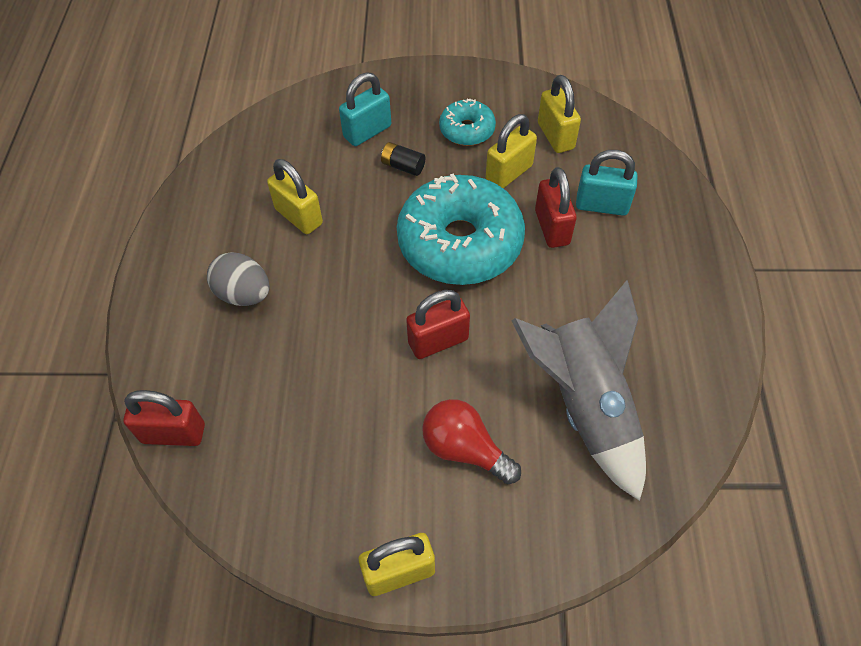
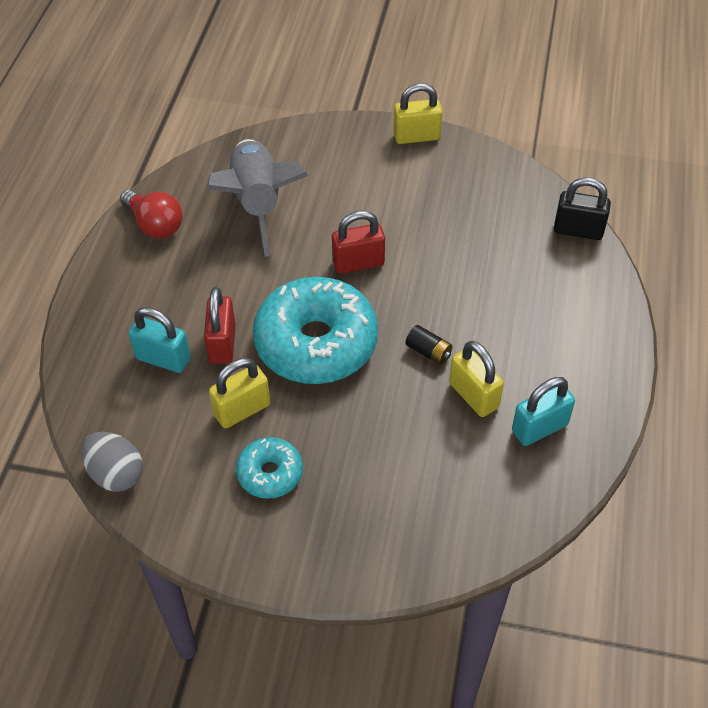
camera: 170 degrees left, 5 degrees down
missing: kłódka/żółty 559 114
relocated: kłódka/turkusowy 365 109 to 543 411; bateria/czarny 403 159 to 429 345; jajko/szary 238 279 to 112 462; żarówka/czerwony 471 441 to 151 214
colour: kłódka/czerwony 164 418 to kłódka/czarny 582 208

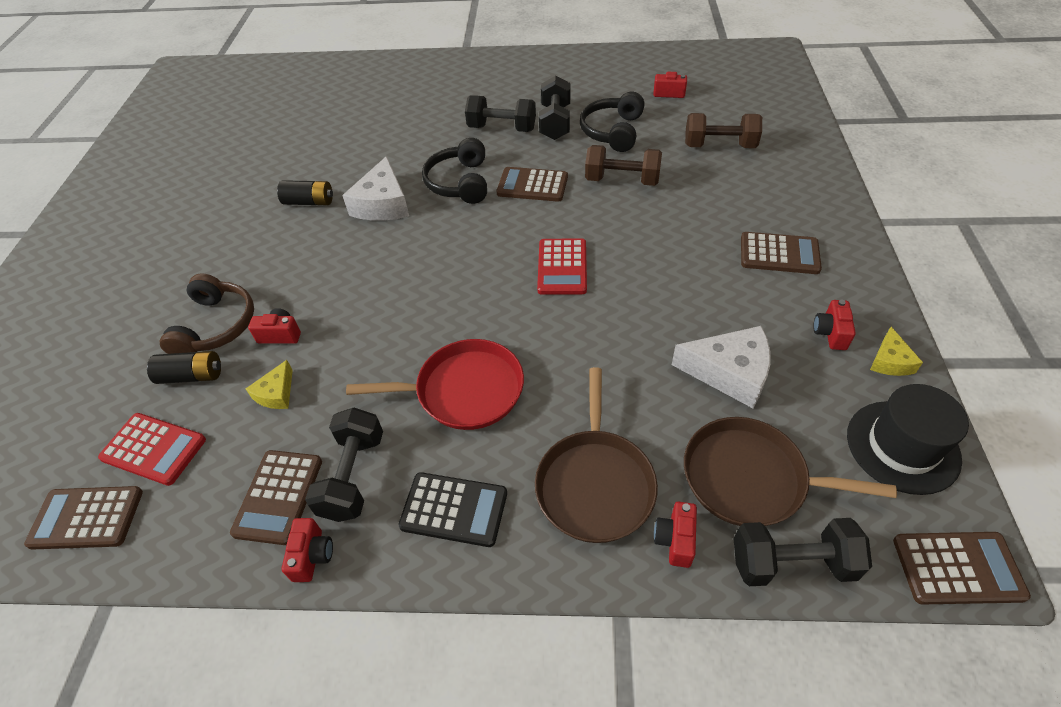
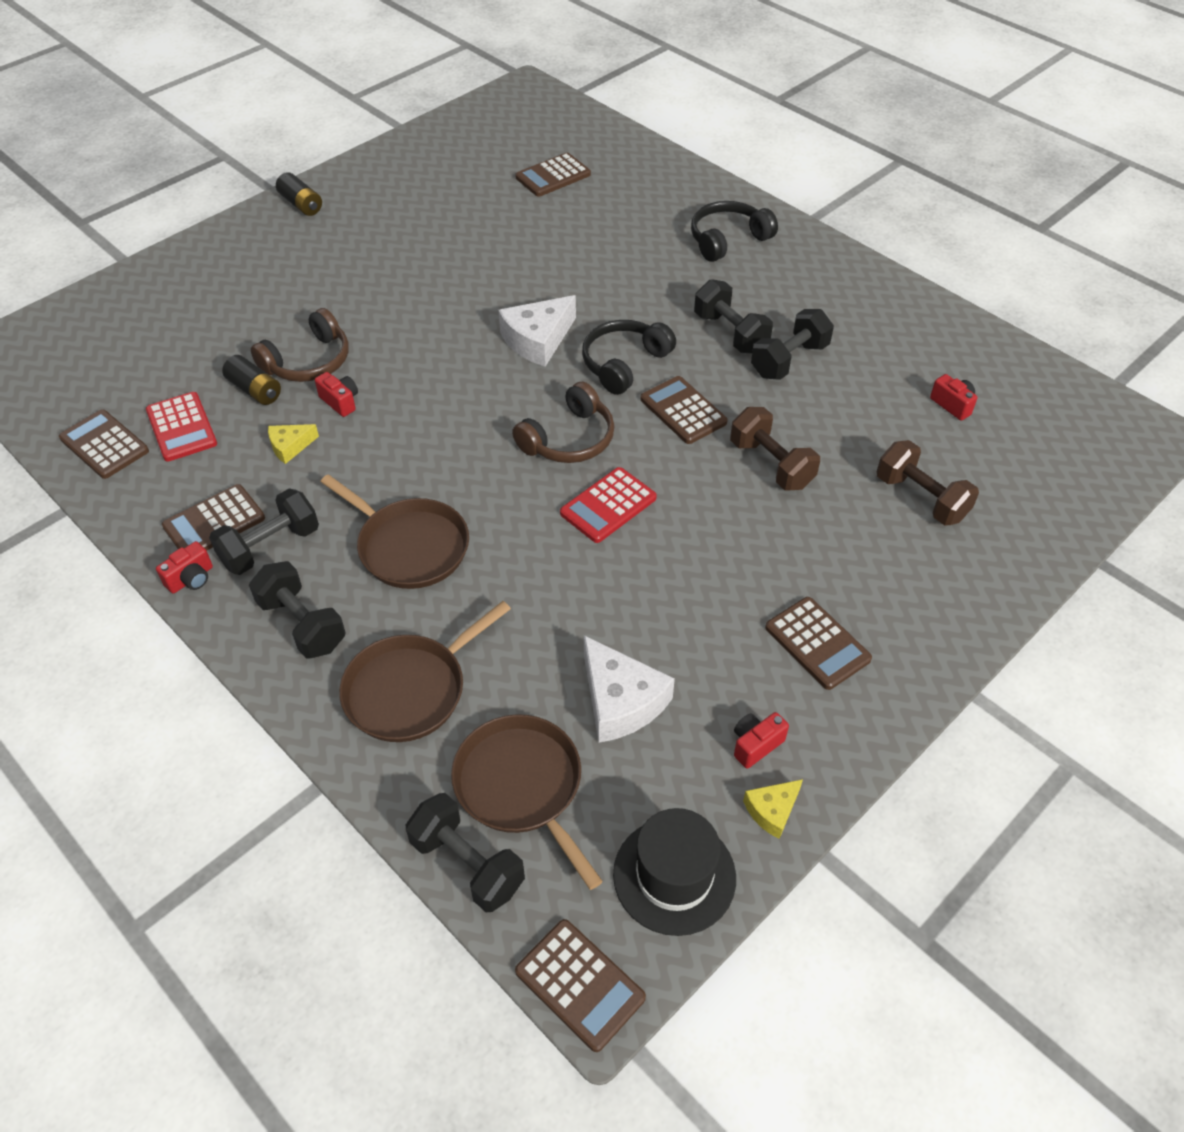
camera: 40 degrees right, 0 degrees up
missing: aparat fotograficzny/czerwony 675 535
appeared: kalkulator/brązowy 553 175; słuchawki/brązowy 563 422
relocated: słuchawki/czarny 612 122 to 734 231; bateria/czarny 305 192 to 299 194
exchanged: kalkulator/czarny 452 509 to hantel/czarny 297 610
colour: patelnia/czerwony 435 384 to patelnia/brązowy 395 531

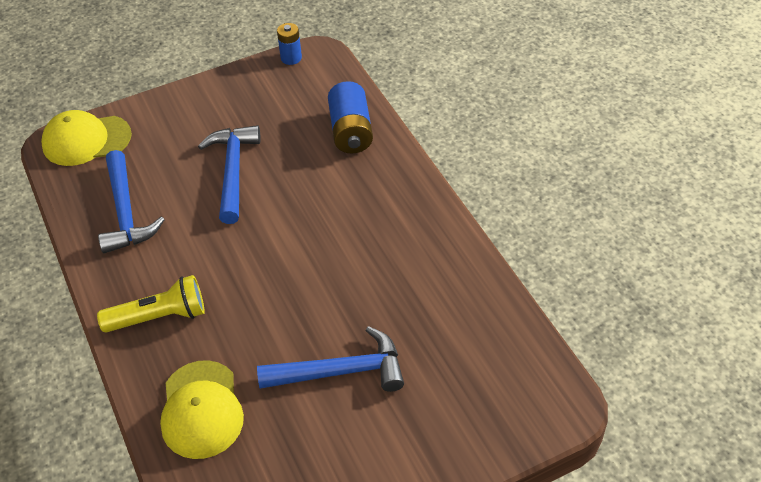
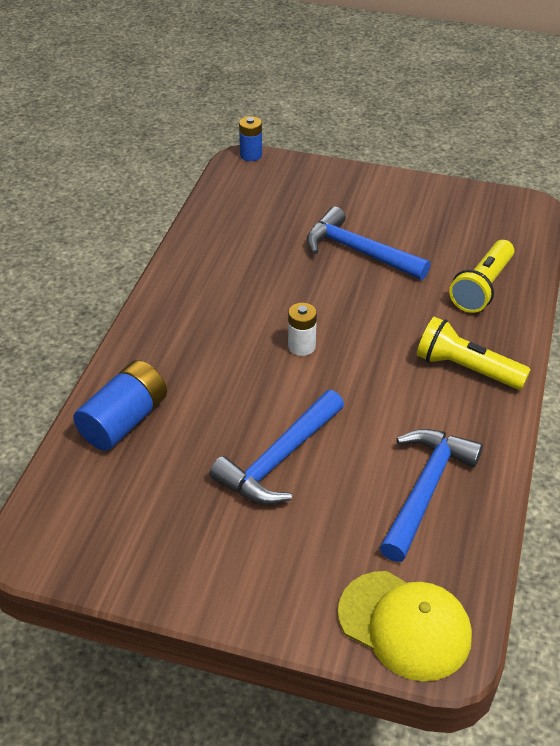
camera: 140 degrees left, 5 degrees down
appeared: bateria/biały 302 329
relocated: bateria/niebieski 289 44 to 250 138
exchanged: czapka/żółty 202 409 to latarka/żółty 481 276

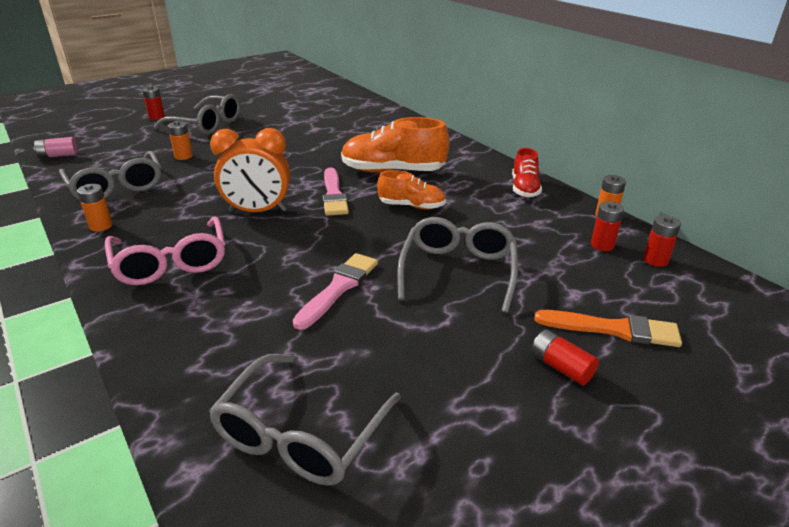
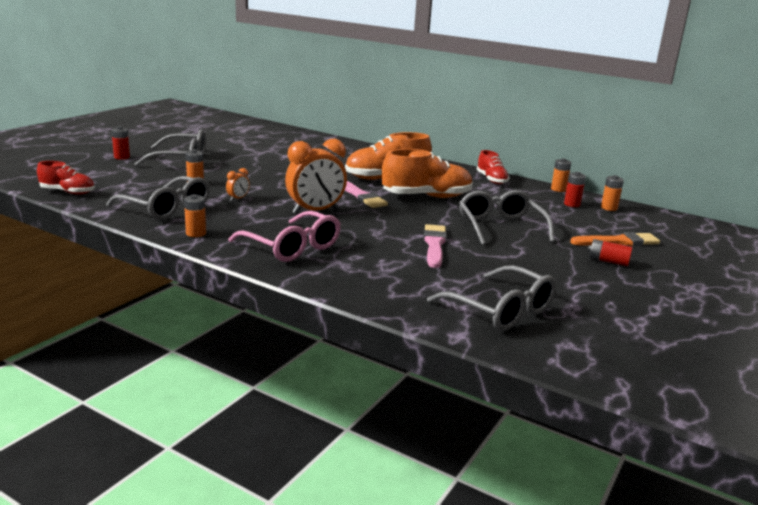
camera: 25 degrees left, 10 degrees down
appeared: budzik/pomarańczowy 238 184
exchanged: bateria/różowy 55 147 to but/czerwony 66 178
colour: bateria/czerwony 662 241 to bateria/pomarańczowy 612 193
spun: okulary/szary 305 419 = 492 298 45 degrees counterclockwise
size: but/pomarańczowy 411 190 = 427 173 x1.73

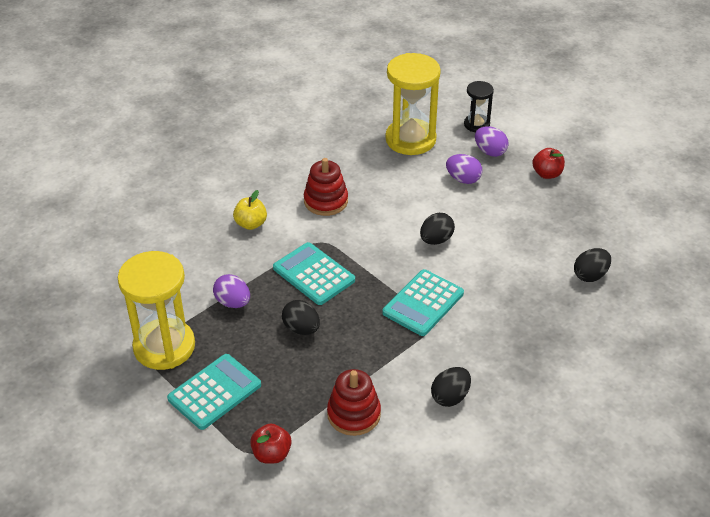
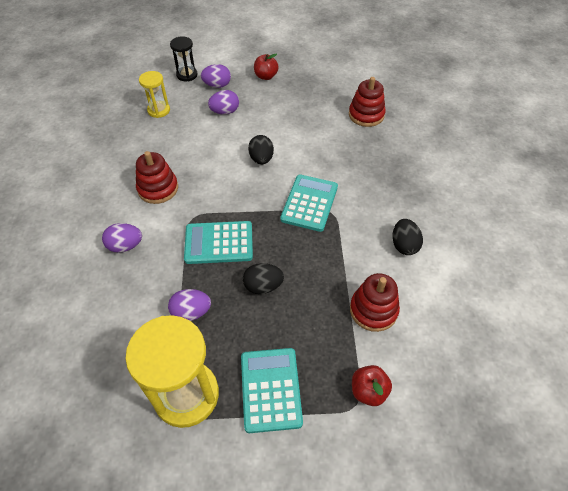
camera: 50 degrees left, 10 degrees up
exchanged: jabłko/żółty 250 210 to jajko/fioletowy 122 238; jajko/czarny 592 265 to zabawka nakładanka/czerwony 367 102
spun: kalkulator/turkusowy 423 302 = 309 203 150 degrees counterclockwise
size: klepsydra/żółty 413 104 = 154 94 x0.52

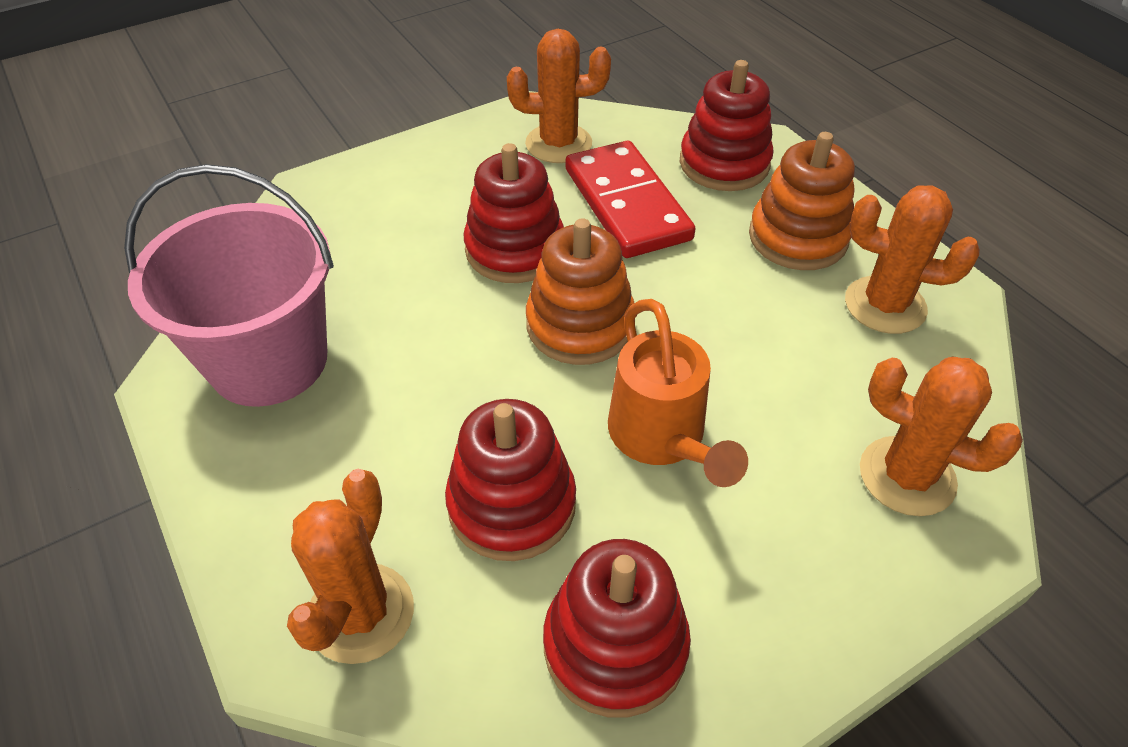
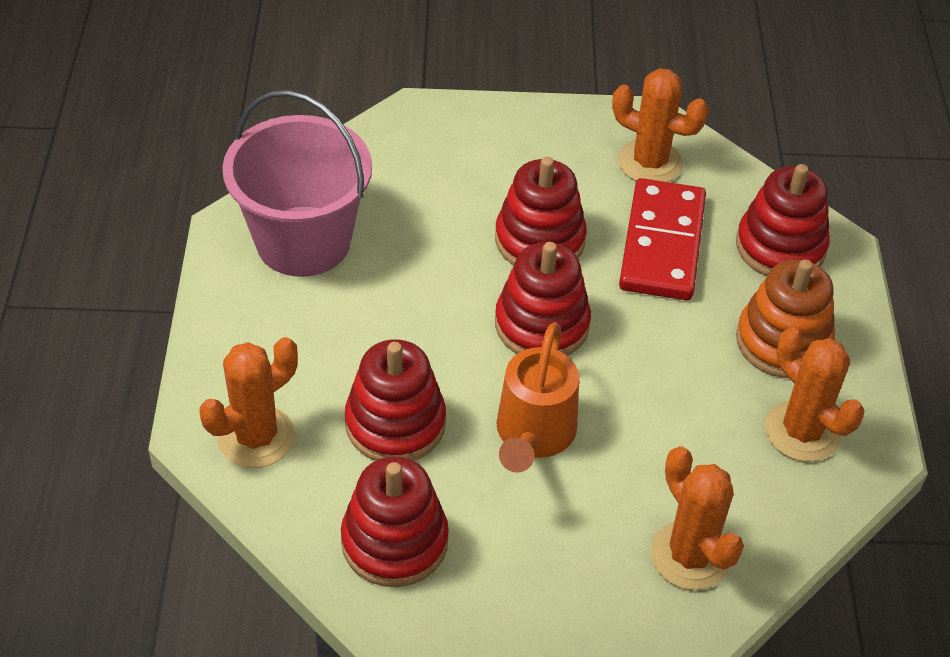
camera: 30 degrees right, 0 degrees up
colour: zabawka nakładanka/pomarańczowy 580 291 to zabawka nakładanka/czerwony 543 299

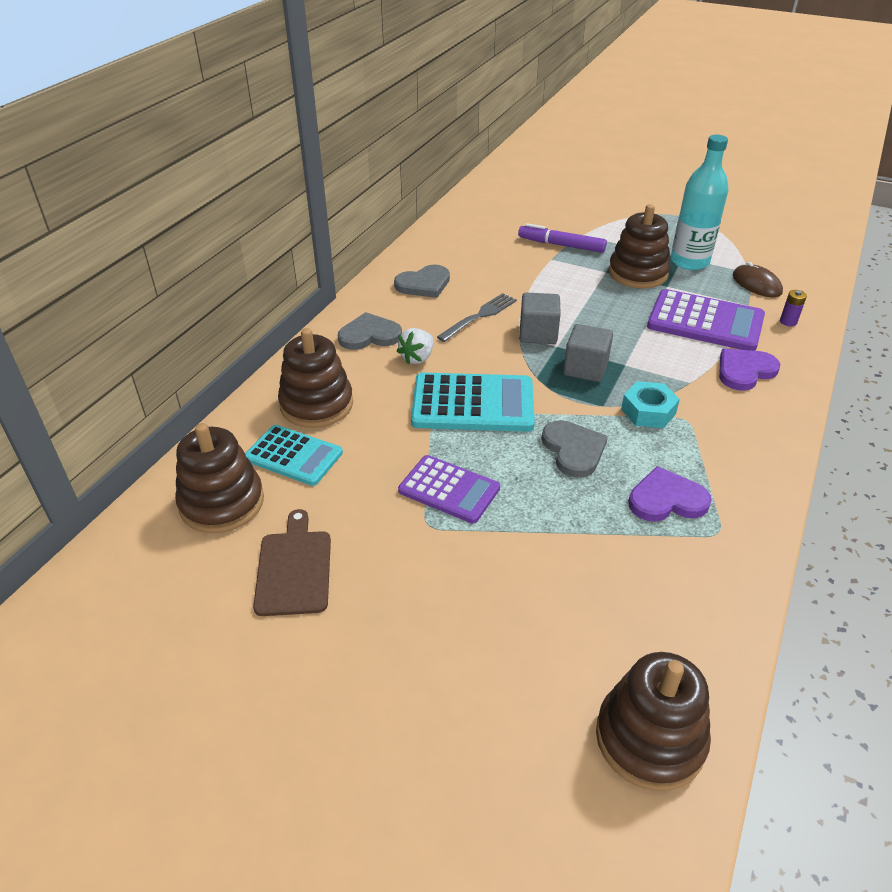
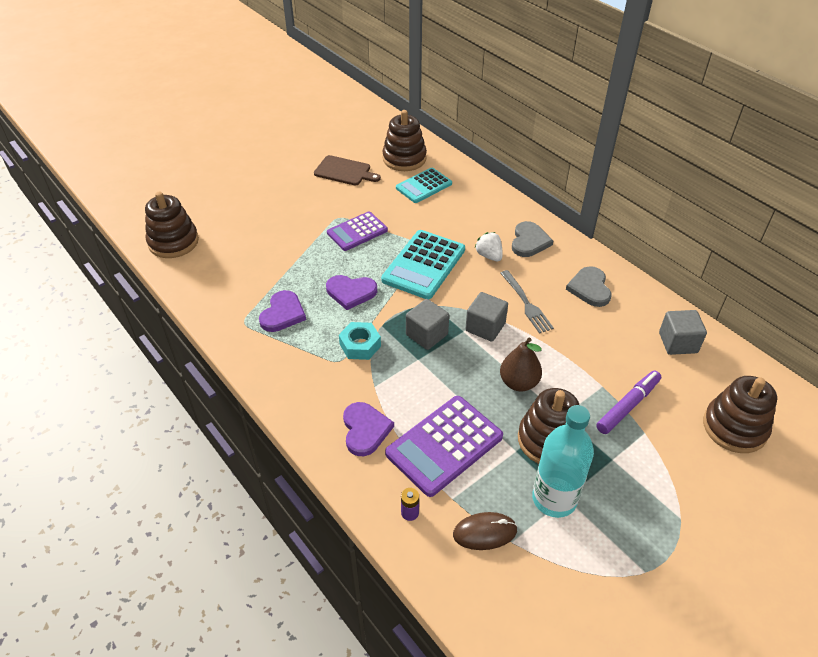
camera: 115 degrees right, 5 degrees up
appeared: sześcian/szary 683 332; gruszka/brązowy 521 364
relocated: zabawka nakładanka/brązowy 315 378 to 740 414
colour: serce/szary 575 449 to serce/fioletowy 351 292

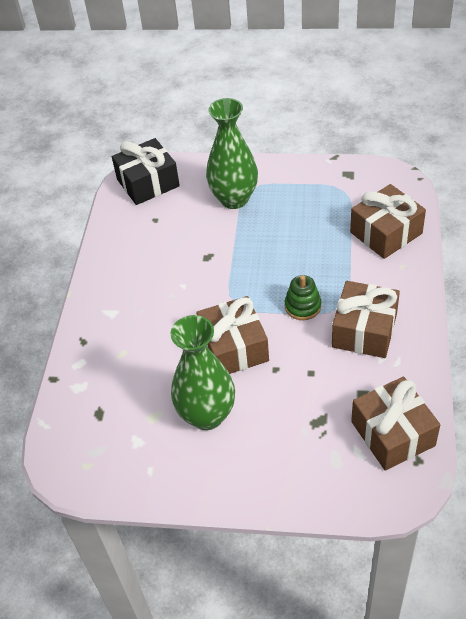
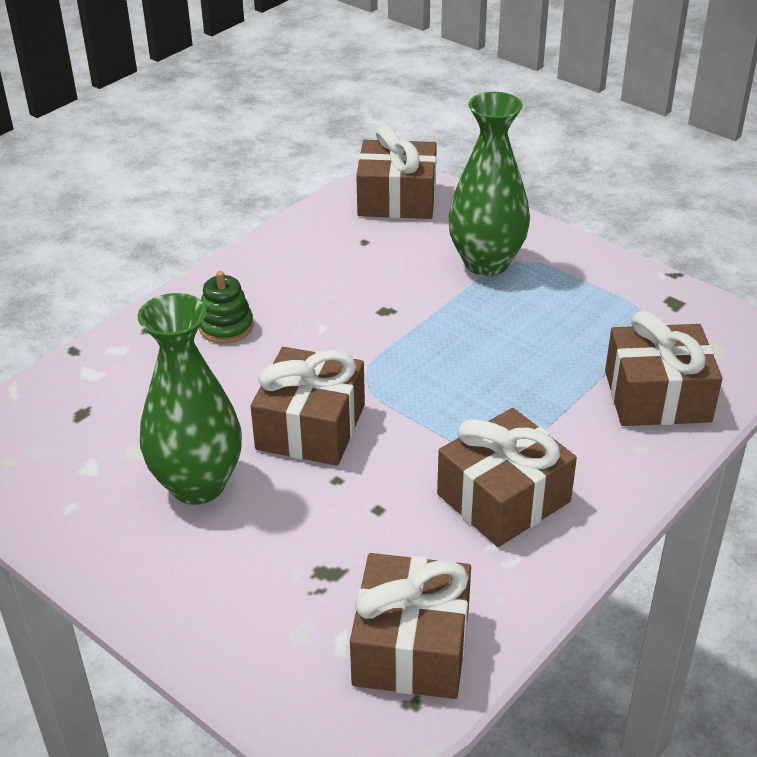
camera: 30 degrees right, 10 degrees down
relocated: zabawka nakładanka/zielony 303 297 to 226 307
colour: prezent/czarny 146 171 to prezent/brązowy 396 172

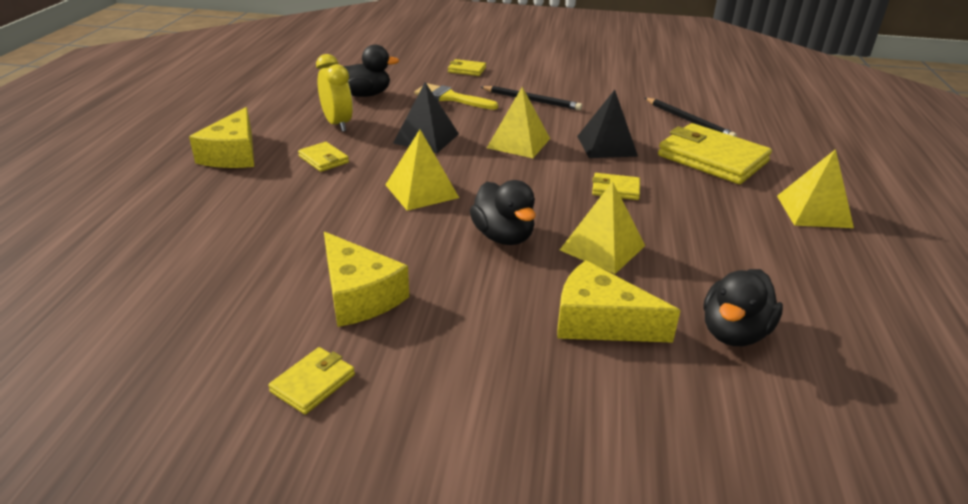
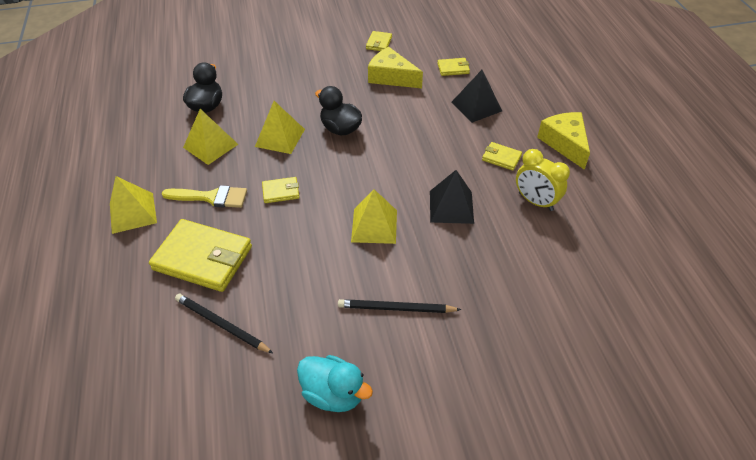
camera: 160 degrees right, 15 degrees up
missing: kaczka/czarny 371 70; ser/żółty 618 301
appeared: kaczka/turkusowy 335 383
relocated: portfel/żółty 467 67 to 453 67; pędzel/żółty 456 96 to 204 196; piramida/czarny 607 124 to 477 96; piramida/żółty 422 170 to 210 137

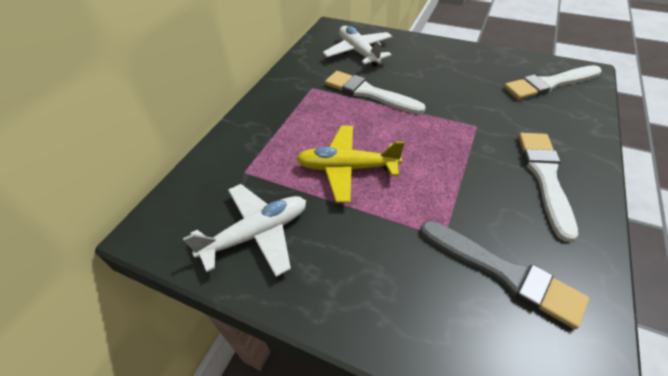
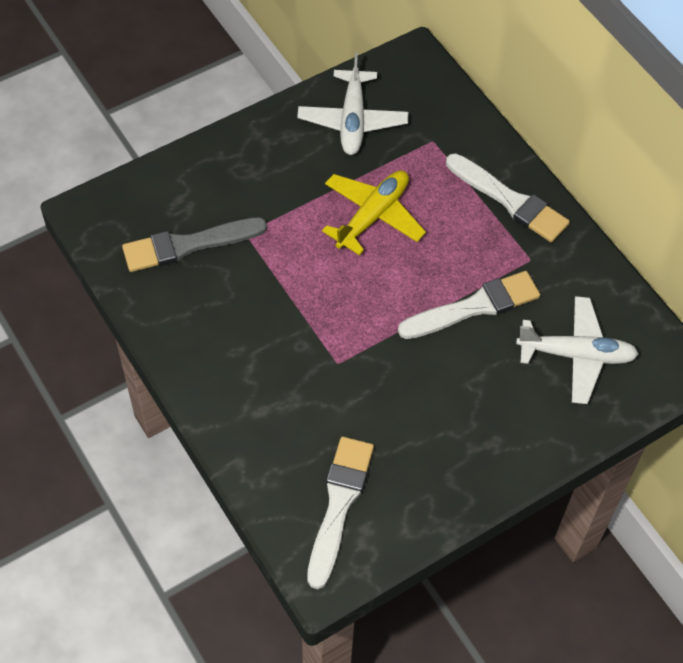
camera: 120 degrees right, 10 degrees up
relocated: pędzel/biały 548 187 to 508 197

